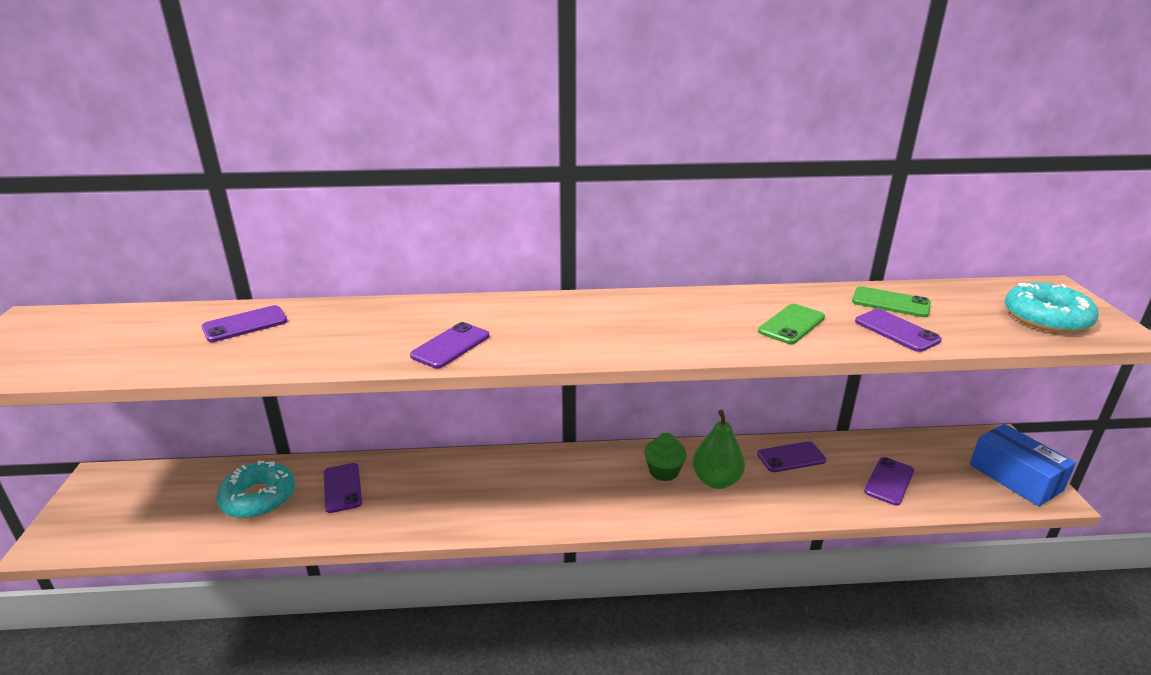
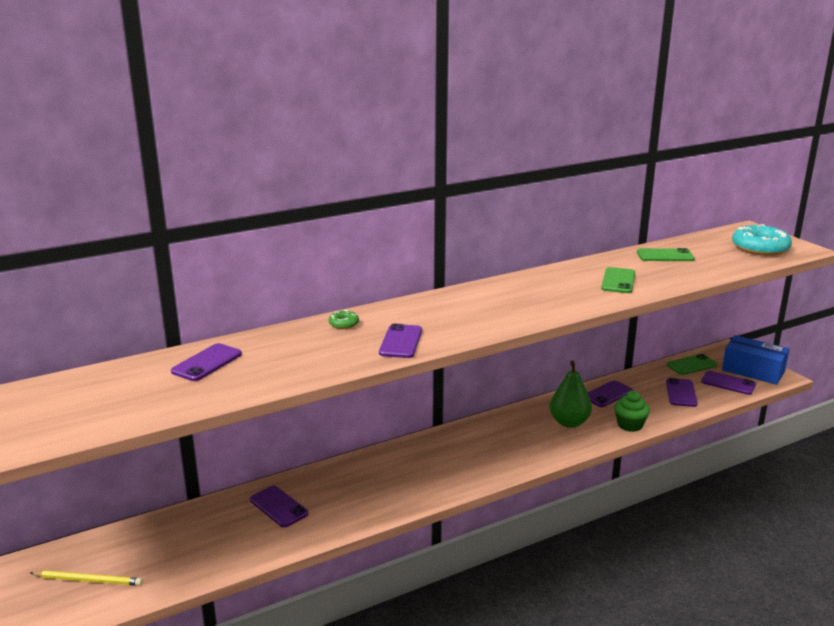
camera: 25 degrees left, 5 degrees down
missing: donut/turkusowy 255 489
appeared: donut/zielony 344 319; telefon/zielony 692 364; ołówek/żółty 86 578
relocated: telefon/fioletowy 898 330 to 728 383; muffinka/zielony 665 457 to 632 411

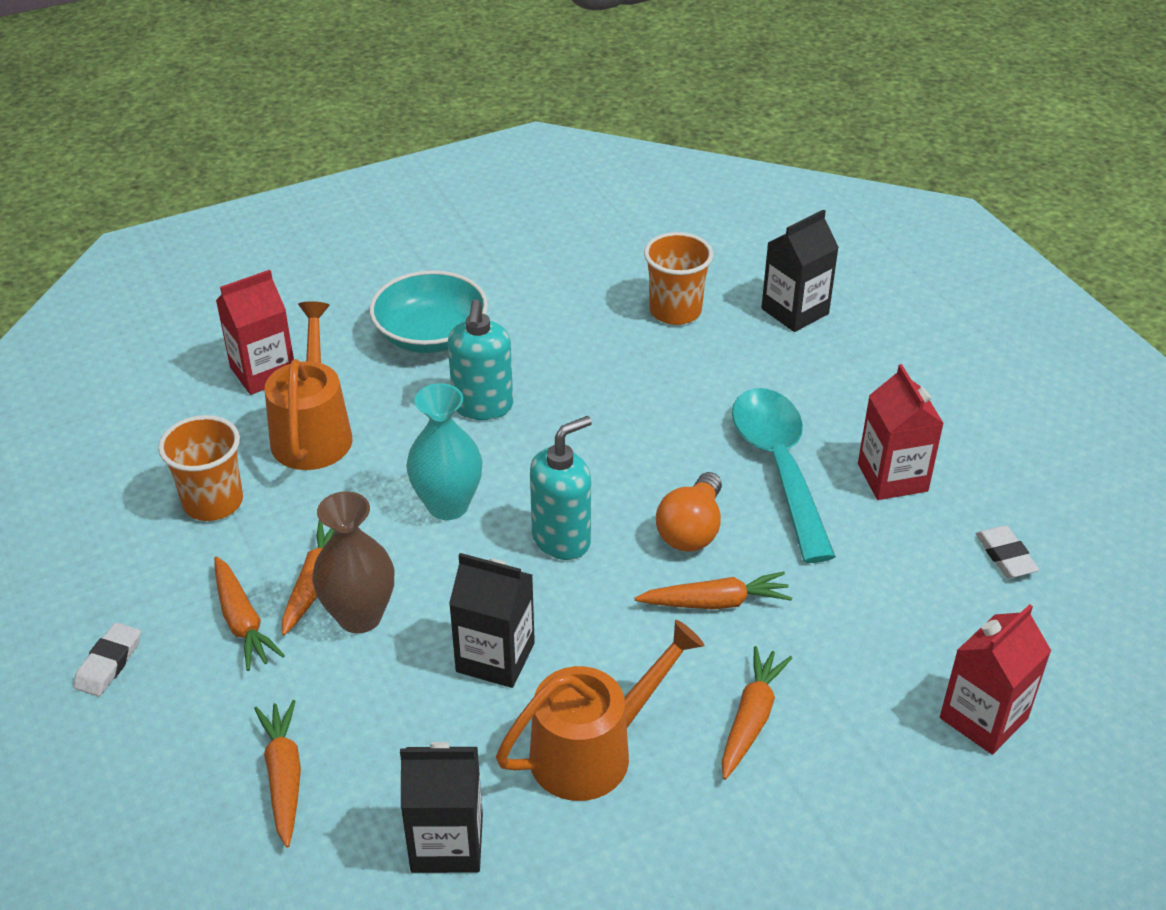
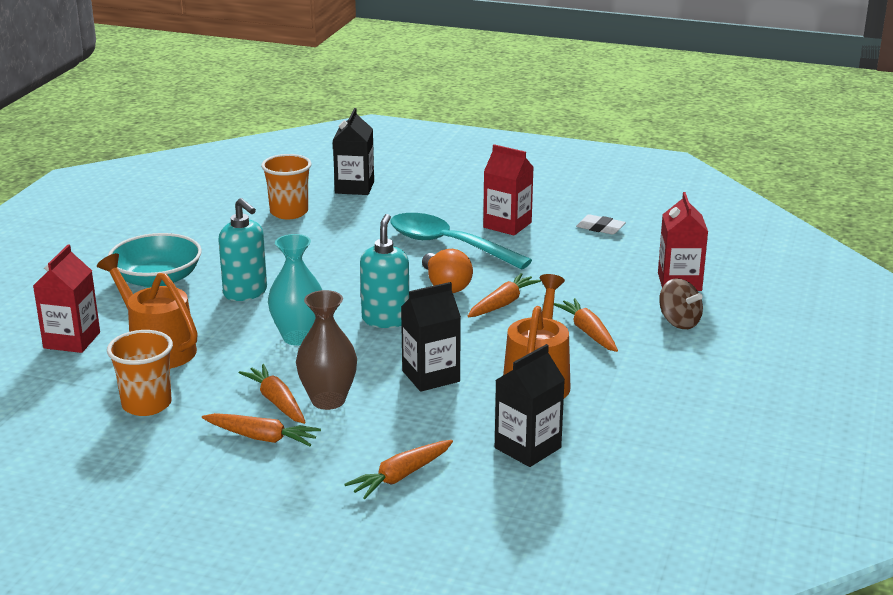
camera: 45 degrees left, 15 degrees down
missing: gumka do mazania/biały 107 659
appeared: bączek/brązowy 681 303
spun: marchewka/pomarańczowy 277 774 = 399 469 75 degrees counterclockwise

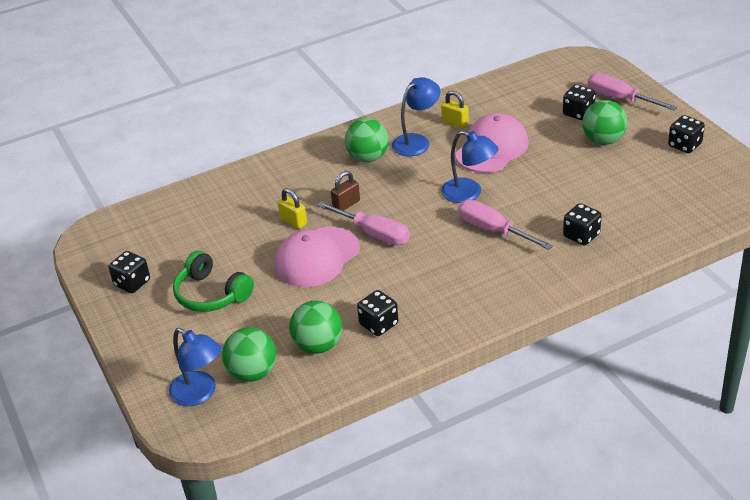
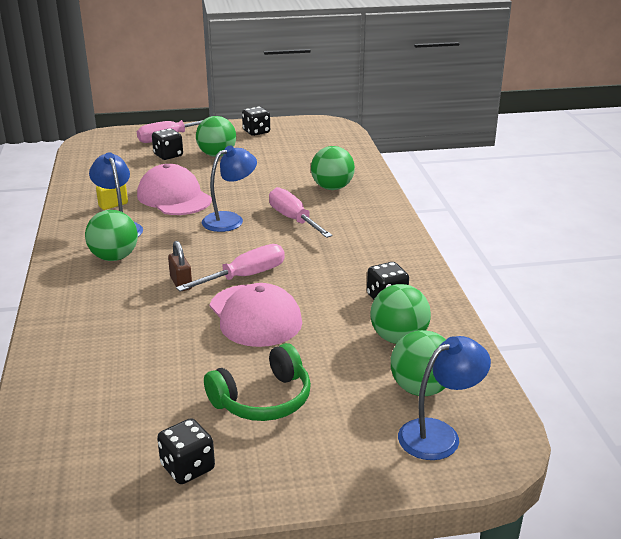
camera: 75 degrees left, 10 degrees down
missing: kłódka/żółty 292 208
exchanged: kostka do gry/czarny 582 224 to piłka/zielony 333 168
spun: śrubokręt/różowy 505 225 = 301 212 90 degrees clockwise

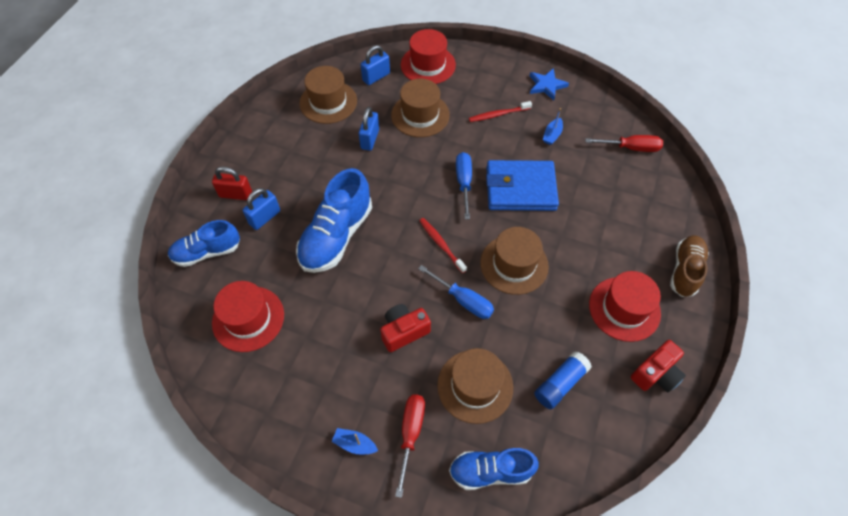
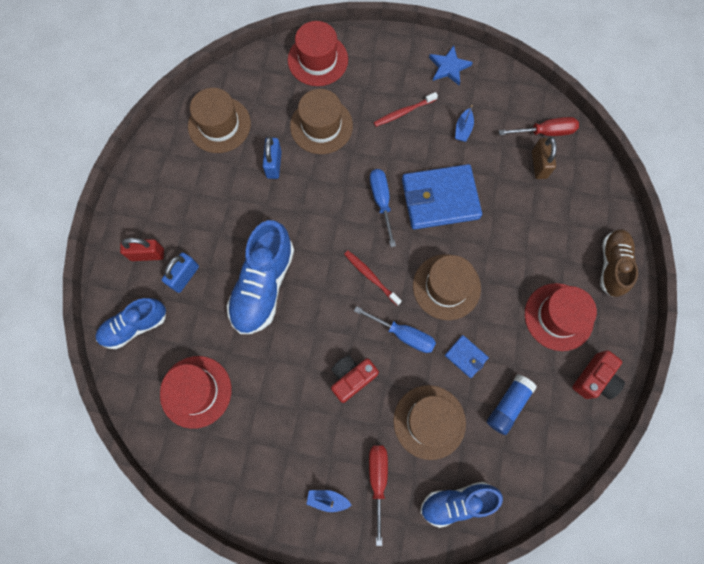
camera: 10 degrees left, 15 degrees up
missing: kłódka/niebieski 375 65
appeared: kłódka/brązowy 544 158; portfel/niebieski 467 356

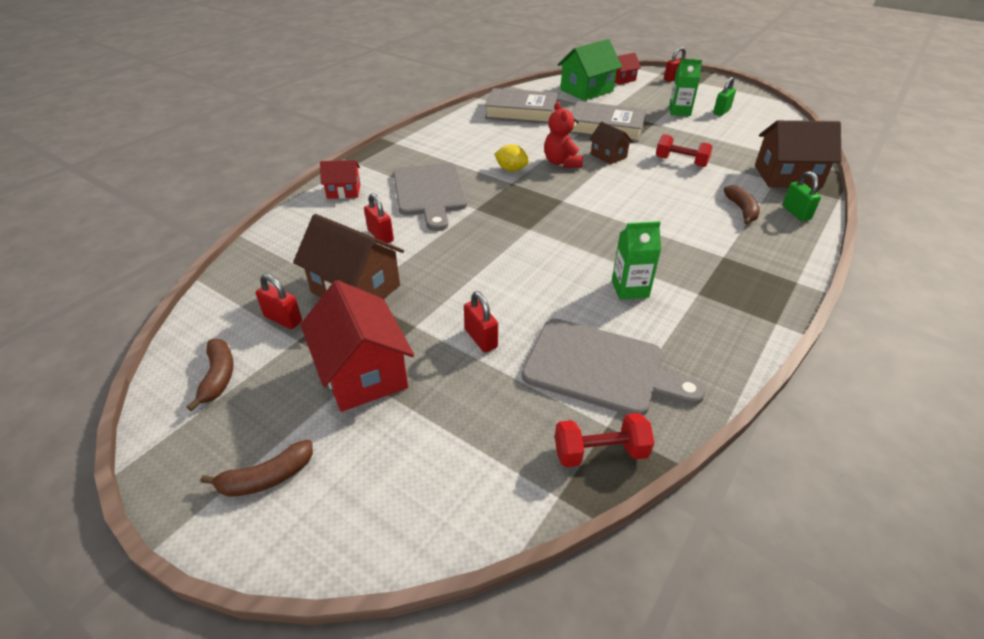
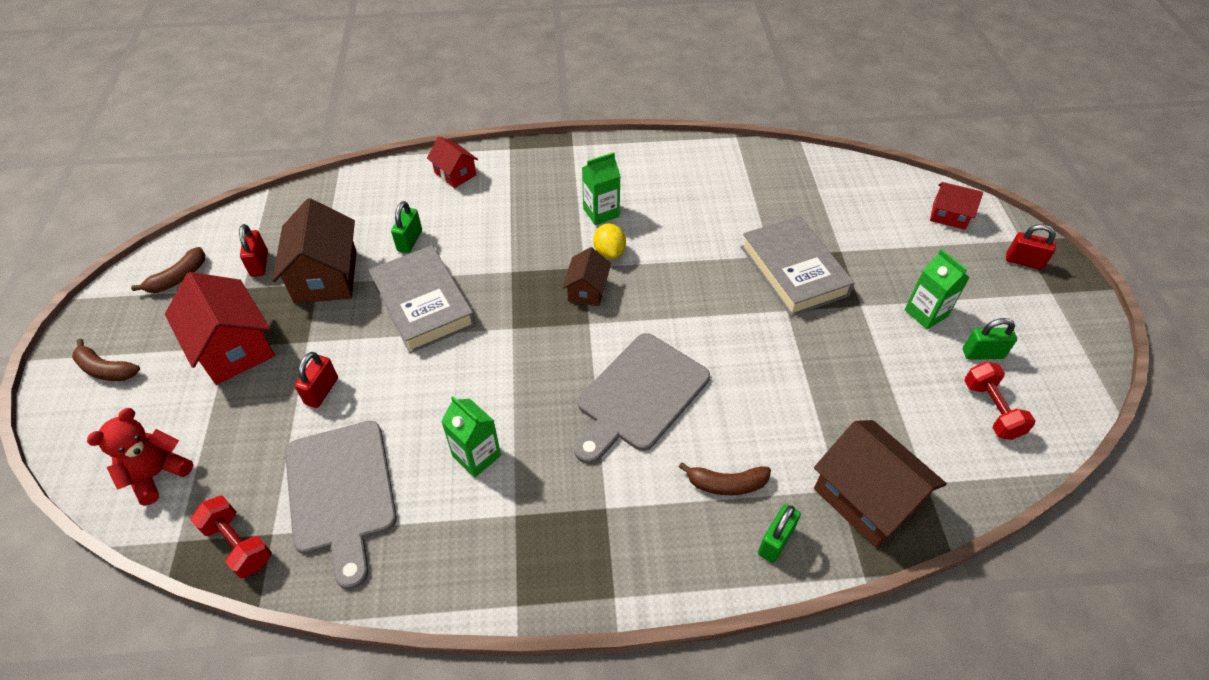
camera: 50 degrees right, 10 degrees up
missing: domek/zielony 589 70
appeared: karton mleka/zielony 601 188
relocated: książka/szary 521 105 to 422 299; miś/czerwony 563 135 to 140 457; domek/brązowy 611 143 to 586 276; hantel/czerwony 684 150 to 1000 401; deska do krojenia/szary 430 197 to 642 398
colour: kłódka/czerwony 379 218 to kłódka/zielony 406 227
spun: banan/brązowy 742 205 = 725 478 45 degrees clockwise; domek/czerwony 357 346 = 220 328 60 degrees counterclockwise

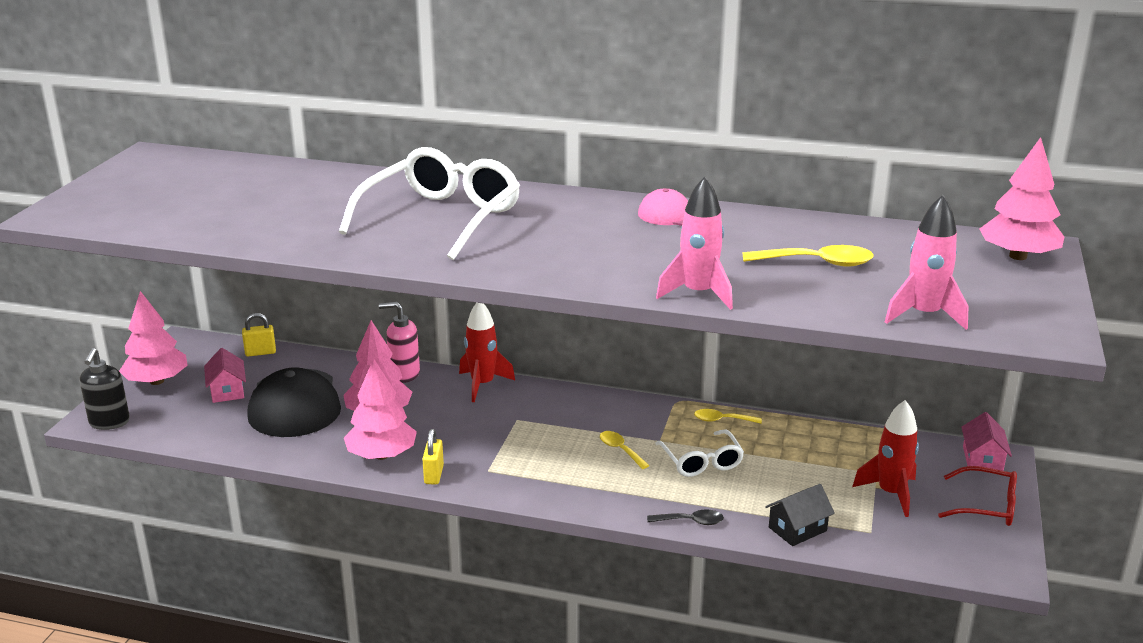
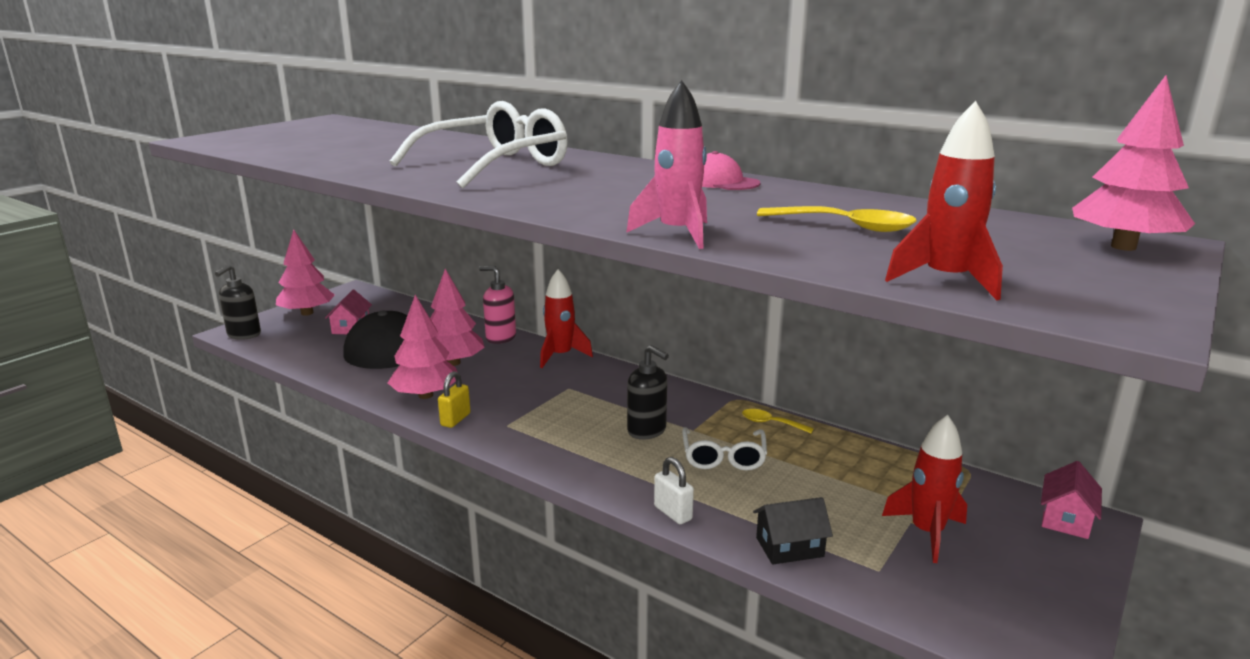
camera: 20 degrees right, 5 degrees down
missing: kłódka/żółty 259 335; okulary/czerwony 977 496
exchanged: łyżka/żółty 625 450 to dozownik mydła/czarny 648 392; łyżka/czarny 685 517 to kłódka/biały 674 490
colour: rakieta/różowy 926 262 to rakieta/czerwony 944 200

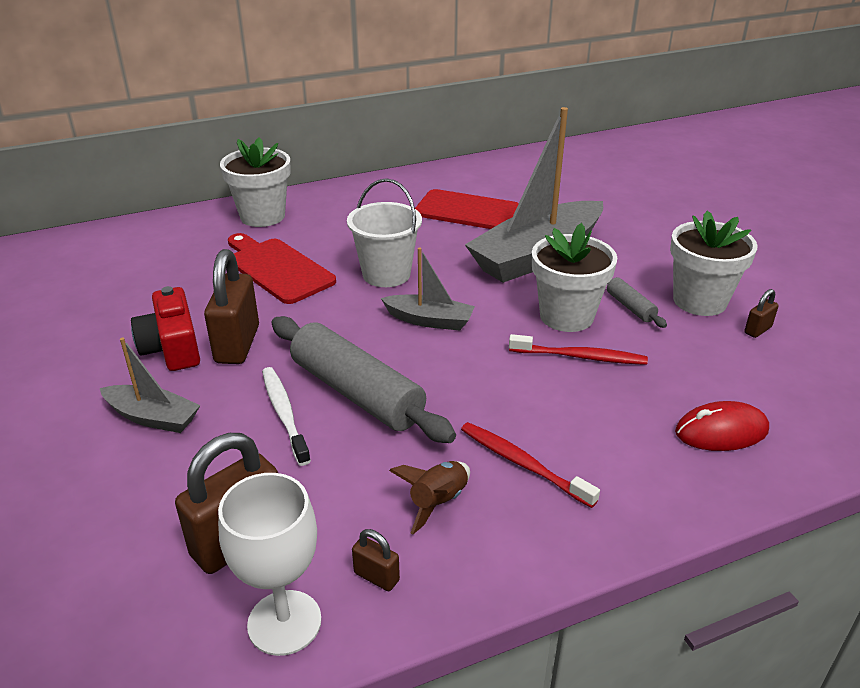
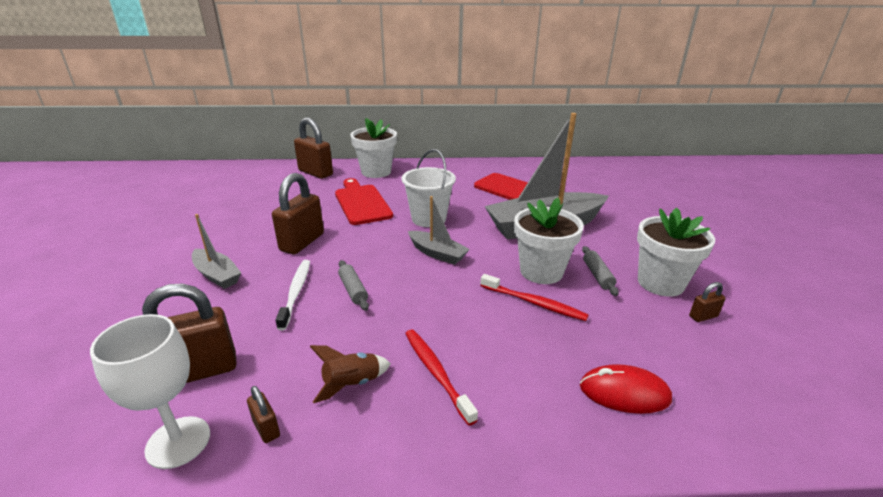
camera: 20 degrees right, 5 degrees down
missing: aparat fotograficzny/czerwony 165 328
appeared: kłódka/brązowy 313 148
size: wałek do ciasta/szary 363 379 = 353 285 x0.45

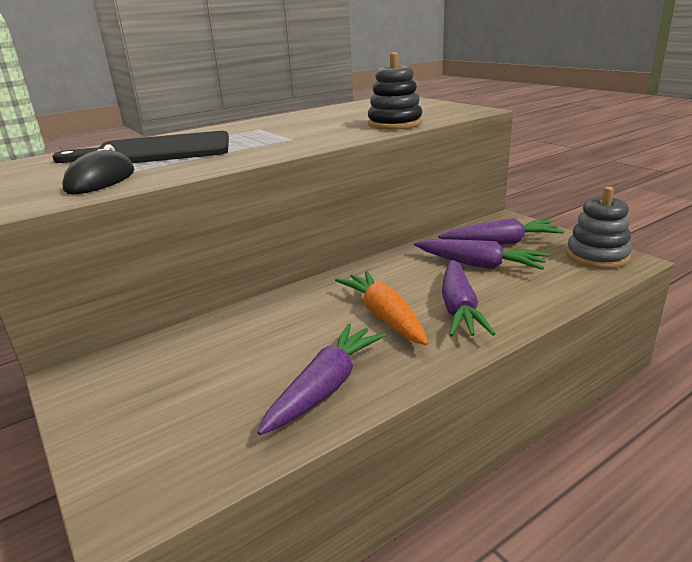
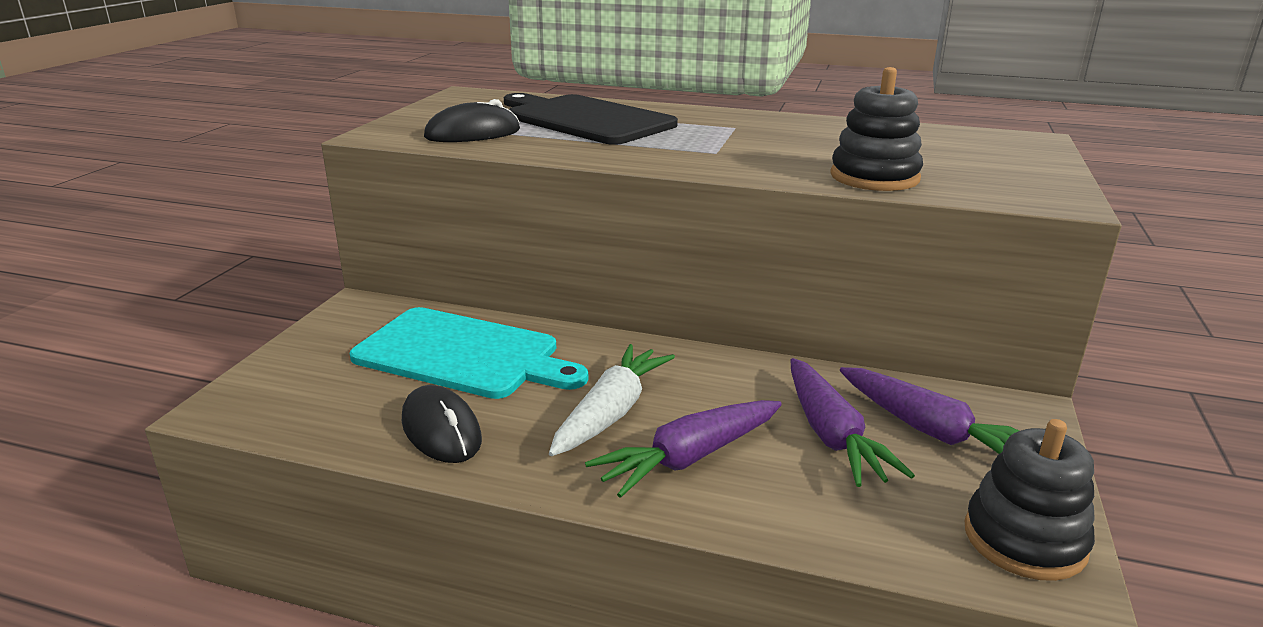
camera: 50 degrees right, 0 degrees up
appeared: deska do krojenia/turkusowy 469 353
exchanged: marchewka/fioletowy 321 379 to myszka/czarny 442 424
colour: zabawka nakładanka/szary 599 228 to zabawka nakładanka/czarny 1029 500; marchewka/pomarańczowy 382 308 to marchewka/biały 612 400

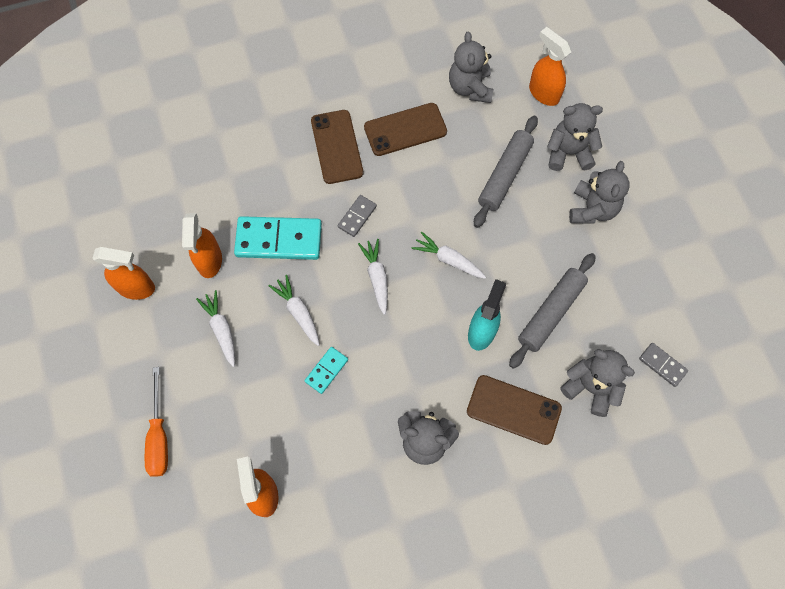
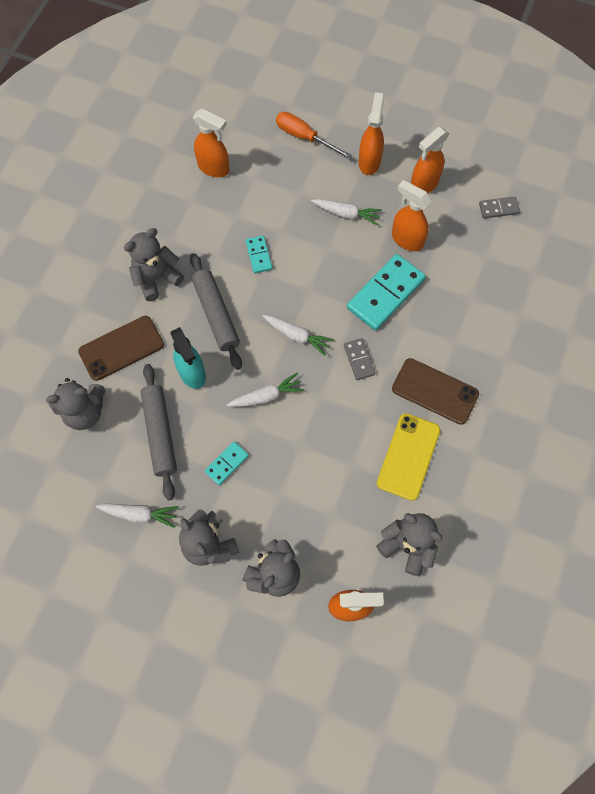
camera: 130 degrees right, 0 degrees up
appeared: spryskiwacz/pomarańczowy 371 133; kostka domina/turkusowy 227 463
relocated: wałek do ciasta/szary 506 172 to 216 311; marchewka/biały 294 310 to 137 515; kostka domina/szary 663 365 to 499 207
colour: telefon/brązowy 405 129 to telefon/żółty 408 457

